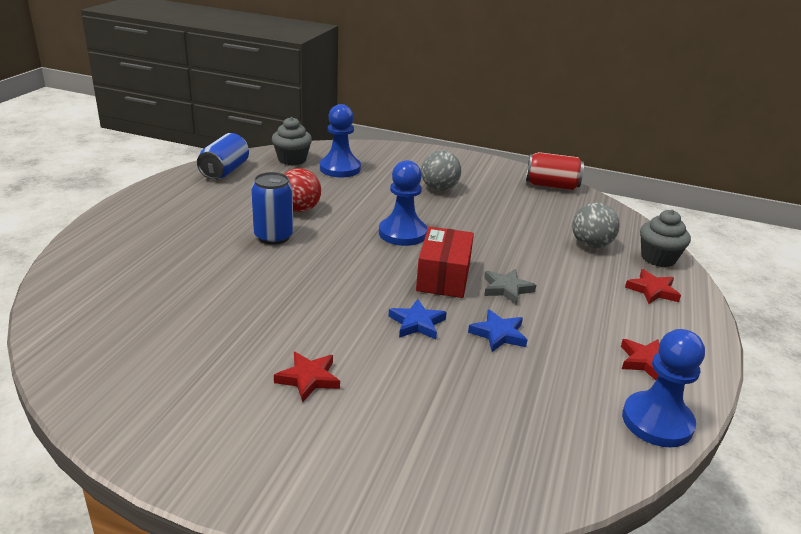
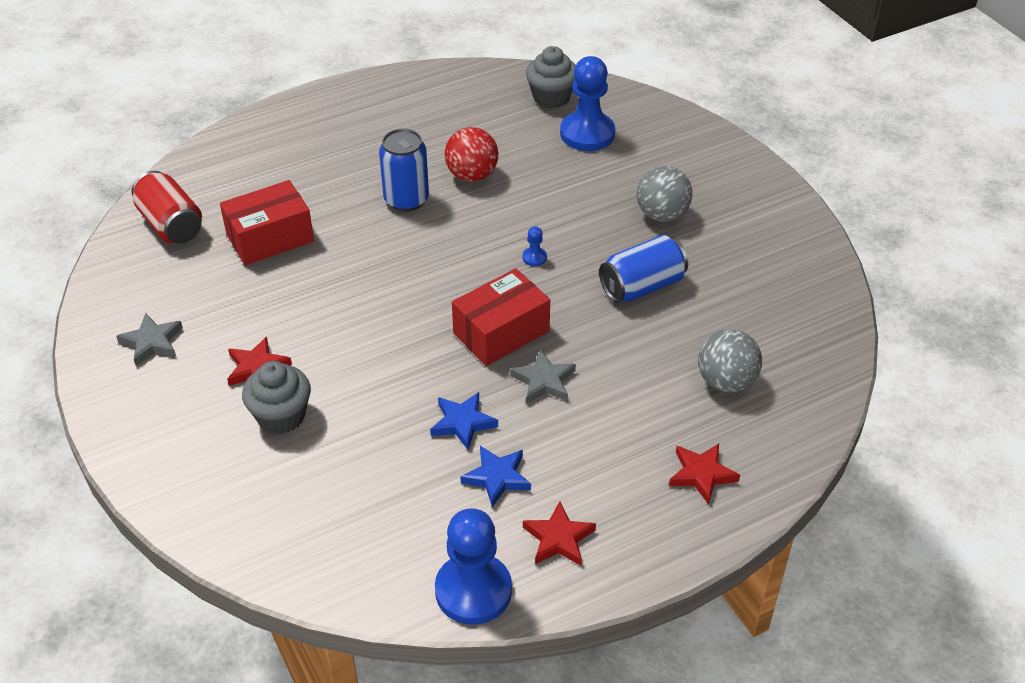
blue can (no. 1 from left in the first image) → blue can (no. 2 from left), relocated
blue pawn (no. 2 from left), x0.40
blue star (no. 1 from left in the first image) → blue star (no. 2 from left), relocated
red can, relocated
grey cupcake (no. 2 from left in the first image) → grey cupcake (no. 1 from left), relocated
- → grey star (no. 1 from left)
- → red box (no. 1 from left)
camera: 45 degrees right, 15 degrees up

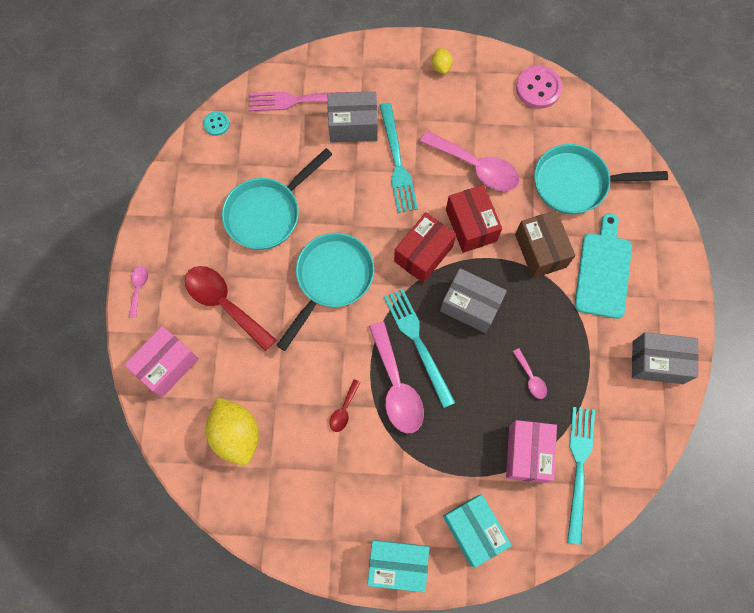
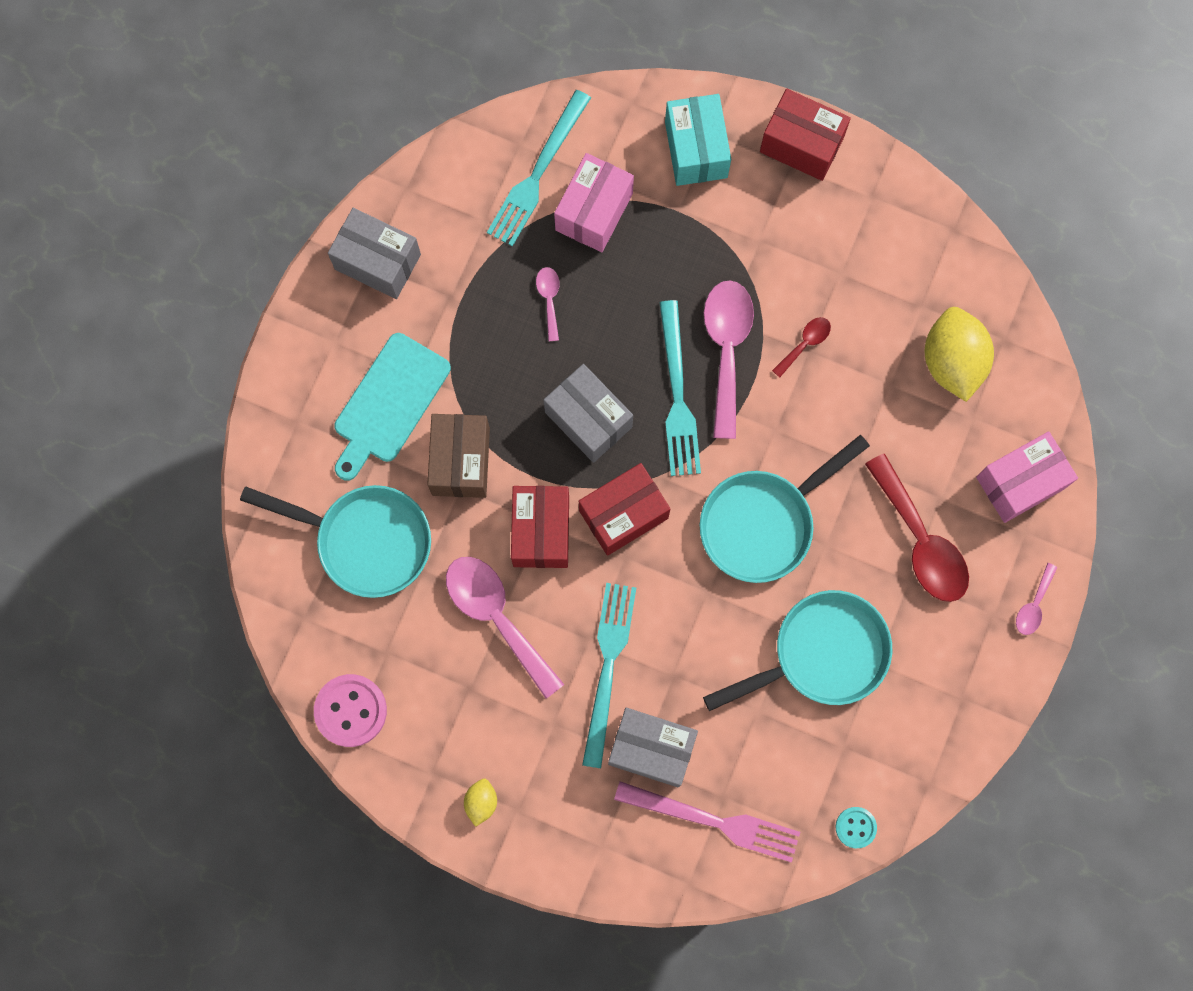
turquoise box (no. 1 from left) → red box (no. 3 from left)
camera: 160 degrees left, 5 degrees up

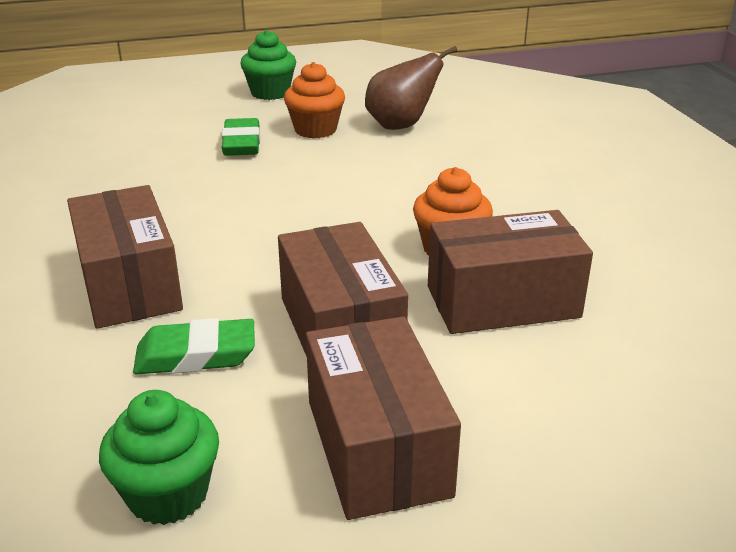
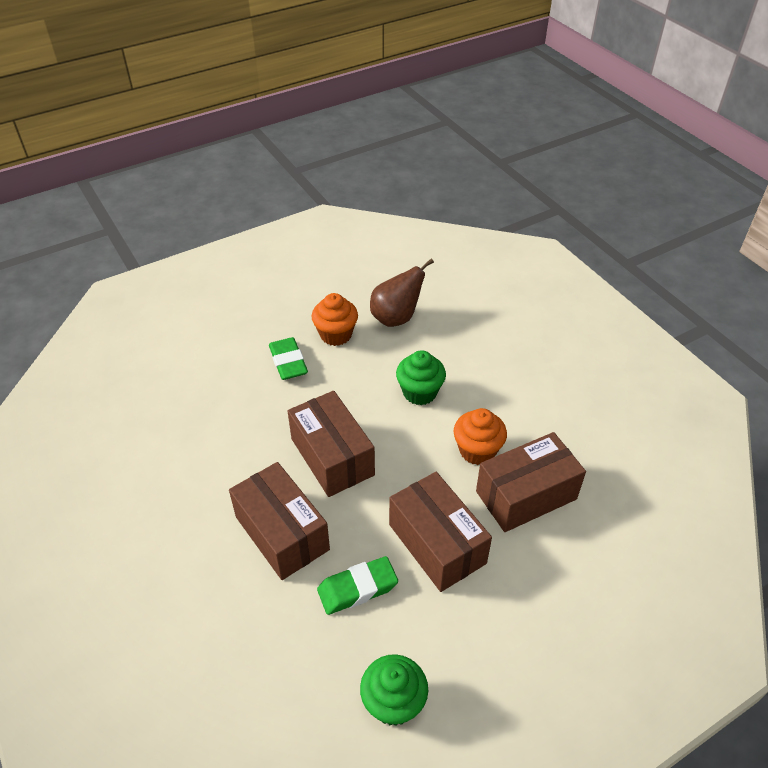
green cupcake (no. 2 from left), relocated
brown box (no. 3 from left in the first image) → brown box (no. 2 from left), relocated
camera: 15 degrees left, 15 degrees up

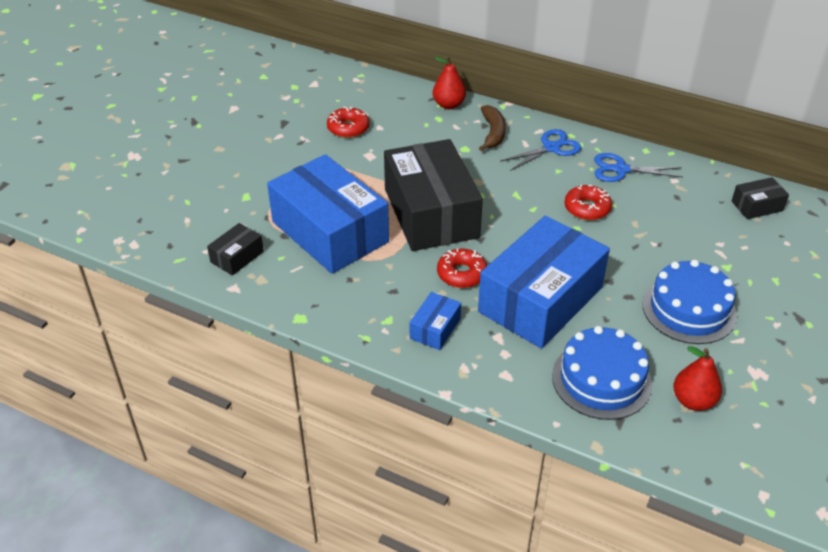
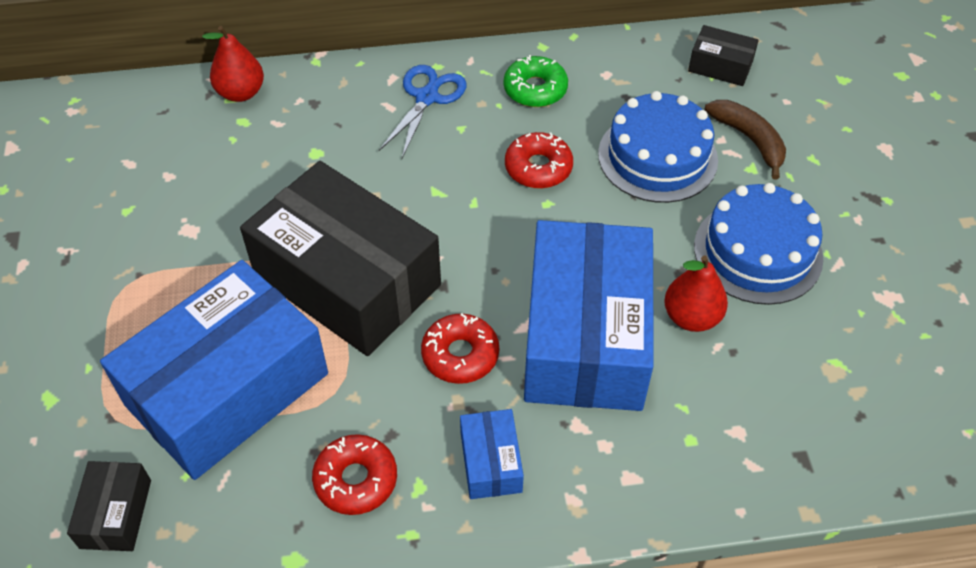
blue box (no. 1 from left), 60 degrees counterclockwise
red donut (no. 1 from left), relocated
brown banana, relocated
blue cake (no. 1 from left), relocated
blue scissors (no. 2 from left) → green donut
red pear (no. 2 from left), relocated
black box (no. 3 from left), 75 degrees clockwise
camera: 35 degrees left, 10 degrees up

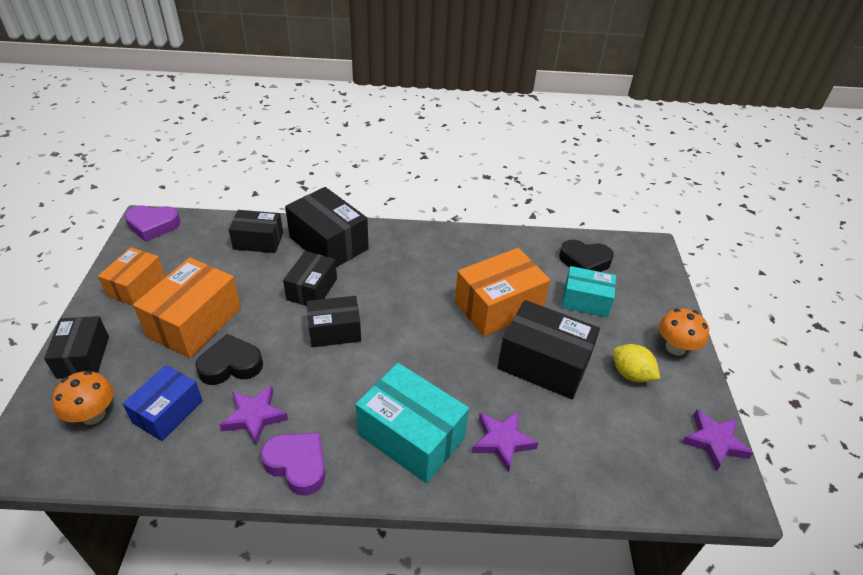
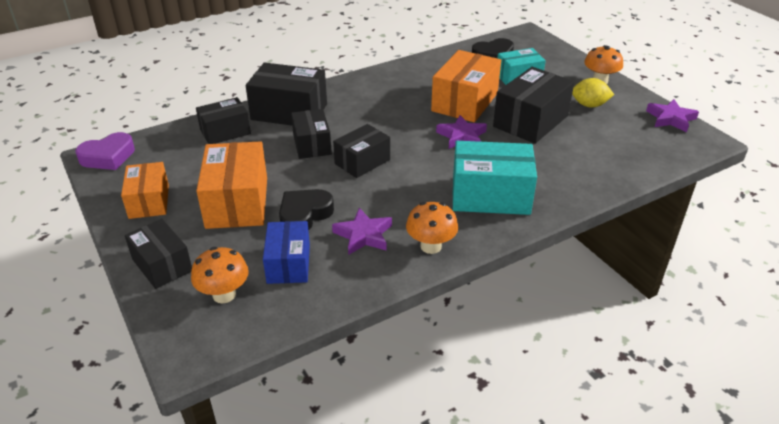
purple heart (no. 2 from left) → orange mushroom (no. 2 from left)
purple star (no. 2 from left), relocated
black box (no. 6 from left), 45 degrees counterclockwise
camera: 30 degrees left, 5 degrees down

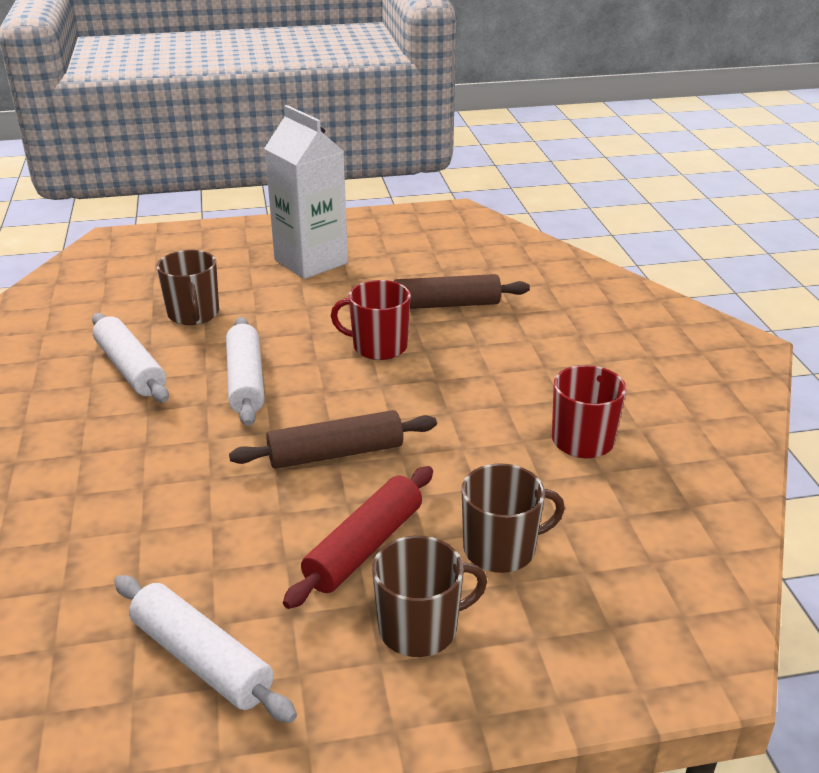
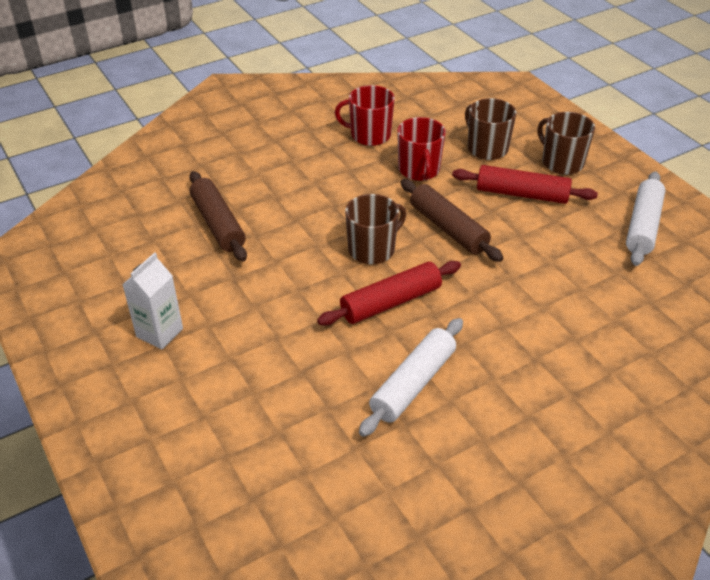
brown mug (no. 1 from left), relocated
white rolling pin (no. 3 from left) → red rolling pin (no. 1 from left)
white carton, x0.57
red mug (no. 1 from left in the first image) → red mug (no. 2 from left), relocated
camera: 110 degrees left, 10 degrees up

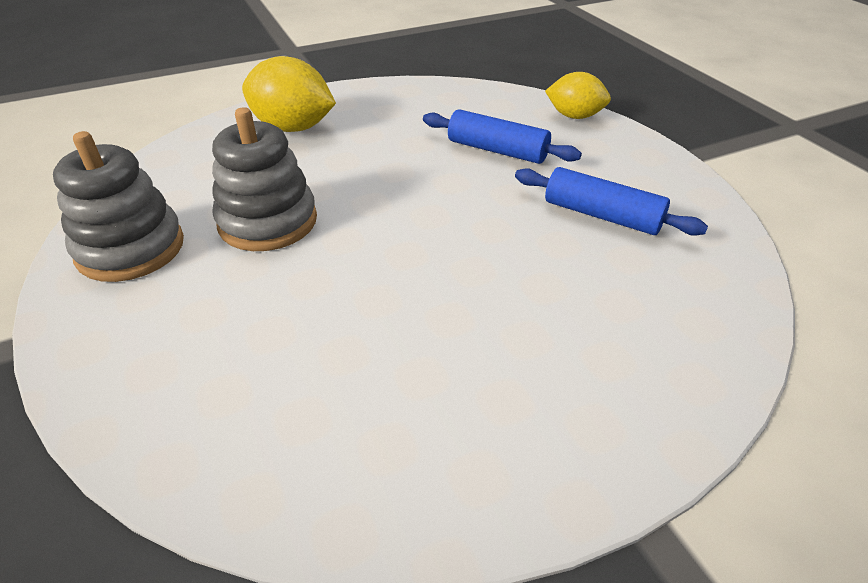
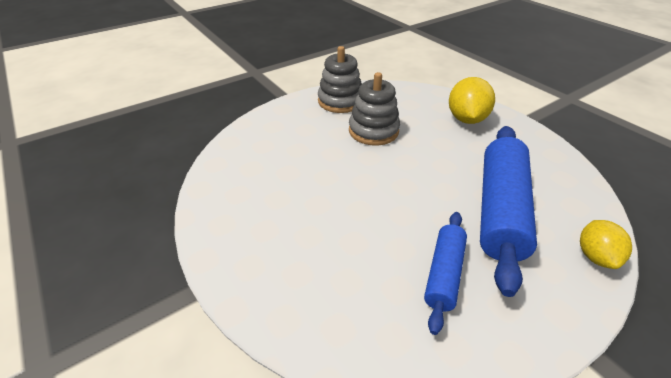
blue rolling pin (no. 1 from left in the first image) → blue rolling pin (no. 2 from left), x1.81
camera: 80 degrees right, 0 degrees up

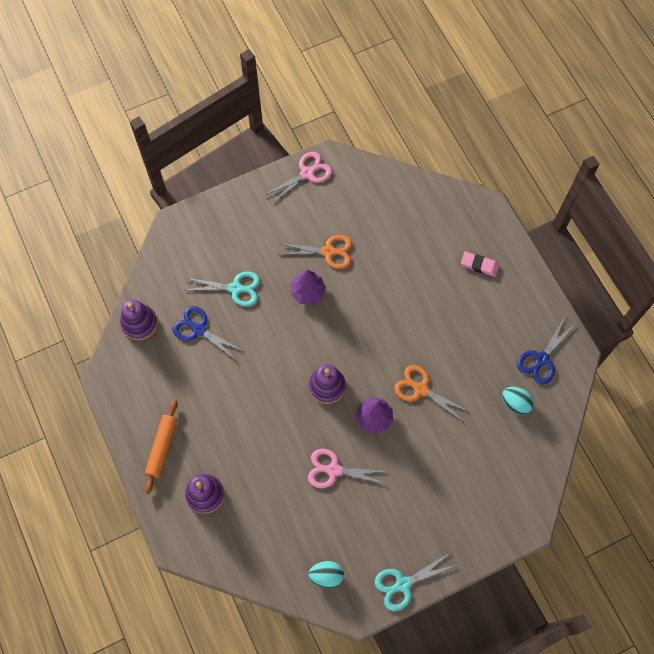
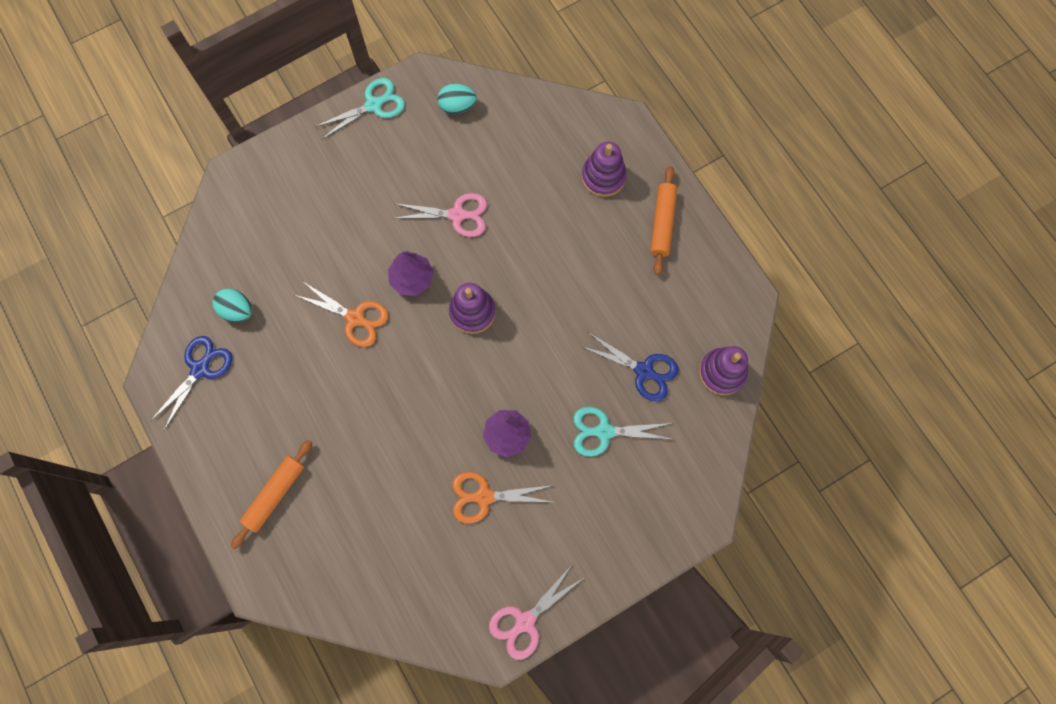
pink eraser → orange rolling pin (no. 1 from left)
camera: 175 degrees right, 5 degrees up

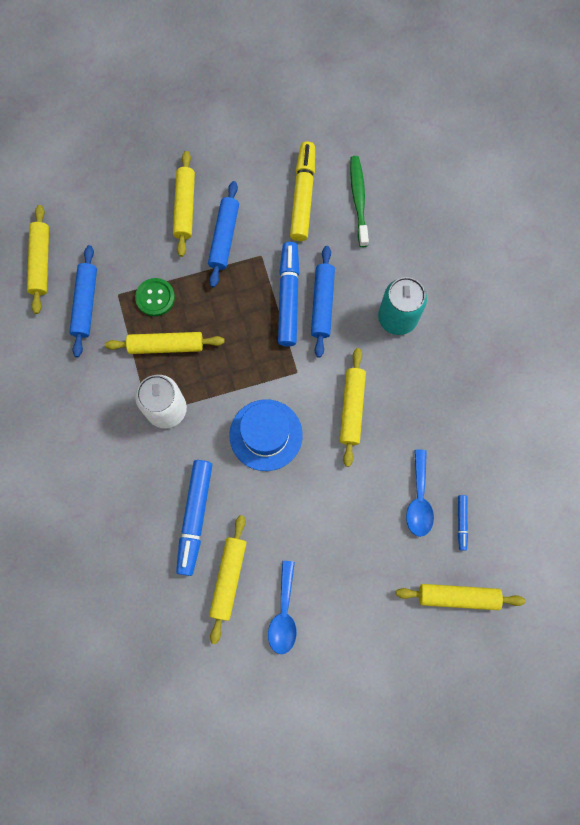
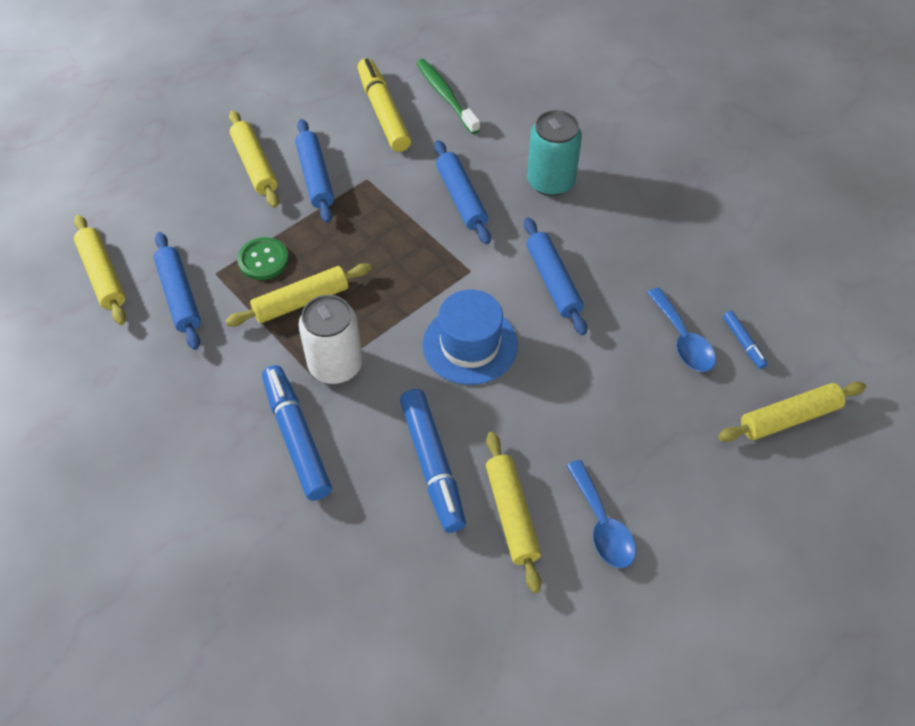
blue marker (no. 2 from left in the first image) → blue marker (no. 1 from left), relocated
yellow rolling pin (no. 5 from left) → blue rolling pin (no. 4 from left)
camera: 25 degrees left, 20 degrees down

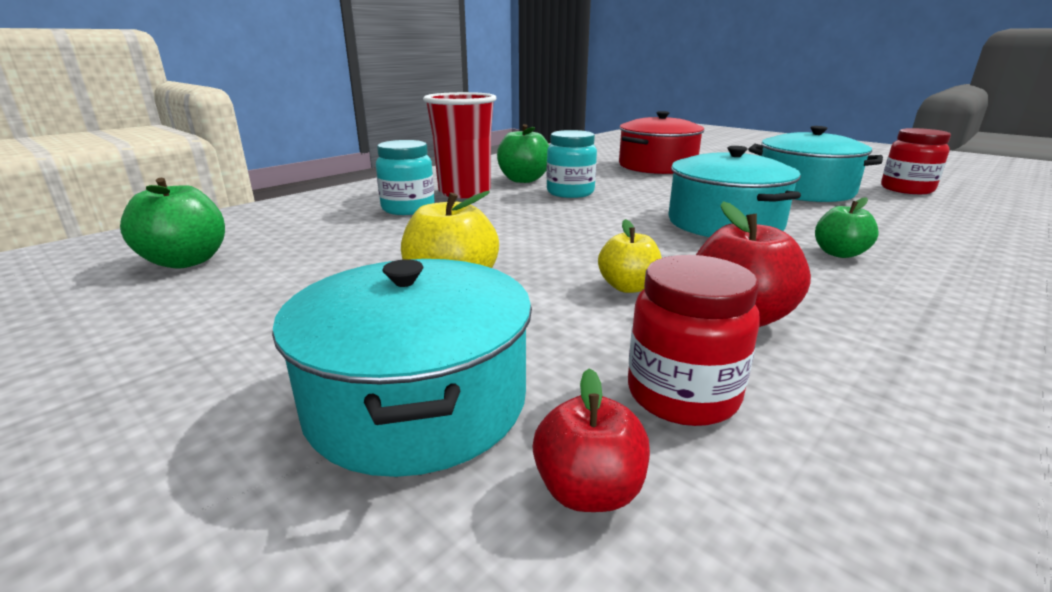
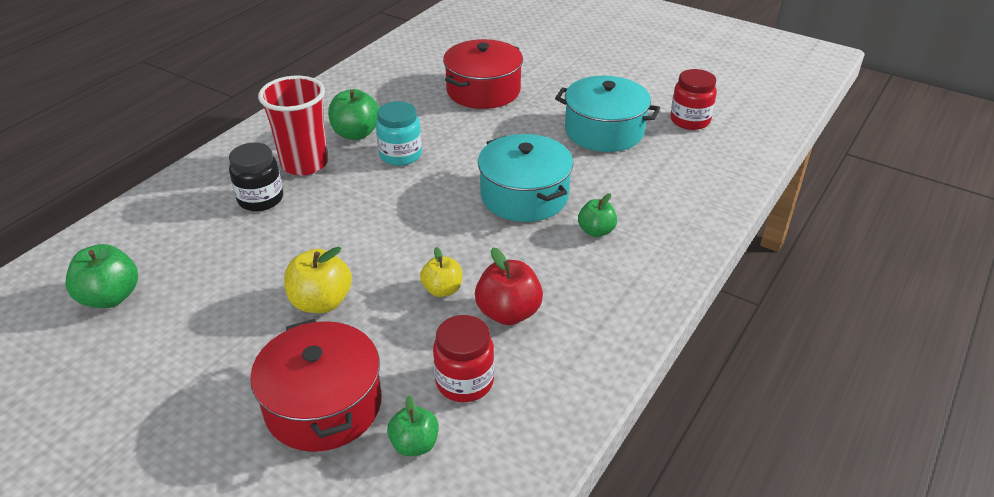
turquoise pot (no. 1 from left) → red pot (no. 1 from left)
turquoise jar (no. 1 from left) → black jar
red apple (no. 1 from left) → green apple (no. 3 from left)
camera: 10 degrees left, 15 degrees up

